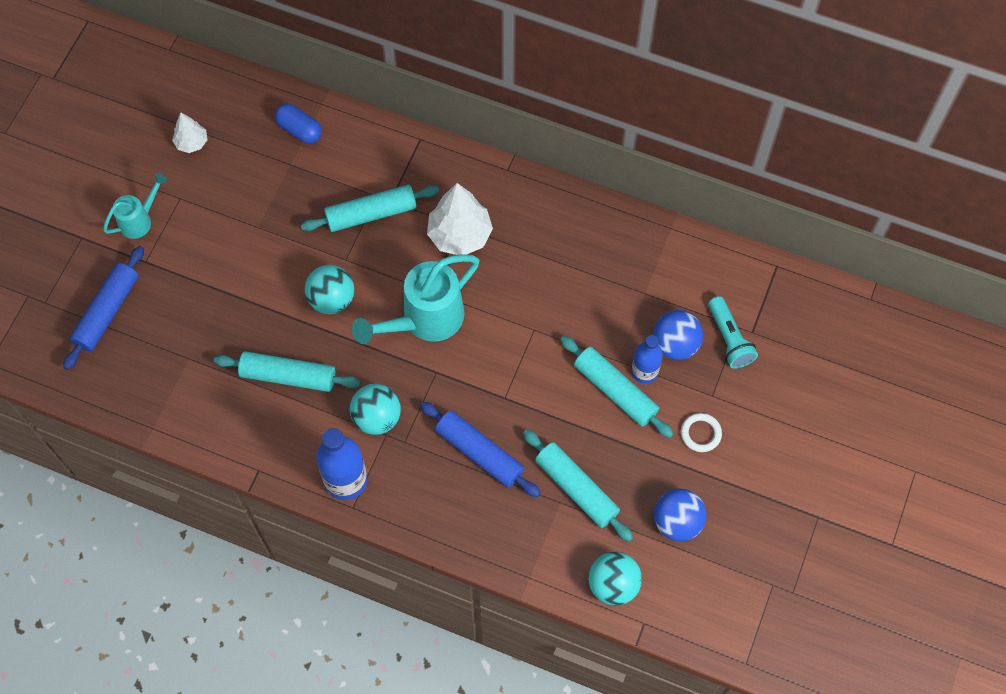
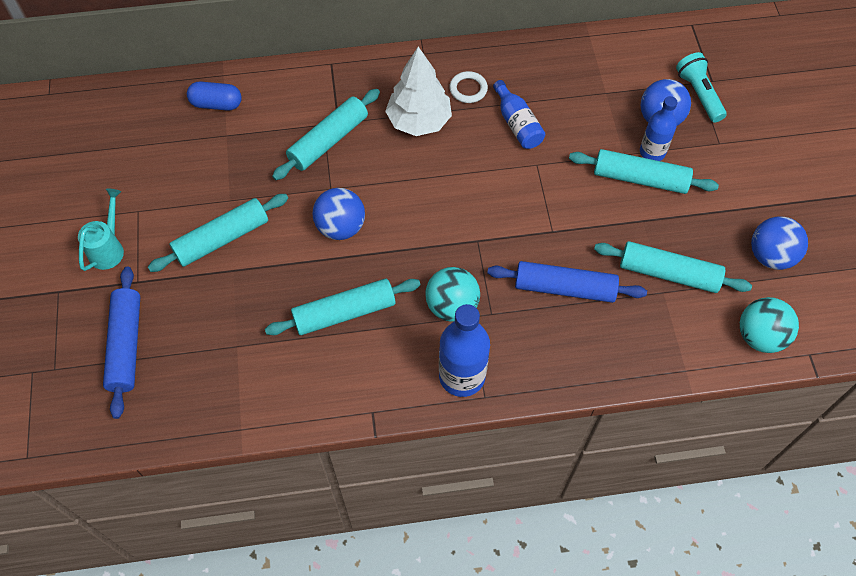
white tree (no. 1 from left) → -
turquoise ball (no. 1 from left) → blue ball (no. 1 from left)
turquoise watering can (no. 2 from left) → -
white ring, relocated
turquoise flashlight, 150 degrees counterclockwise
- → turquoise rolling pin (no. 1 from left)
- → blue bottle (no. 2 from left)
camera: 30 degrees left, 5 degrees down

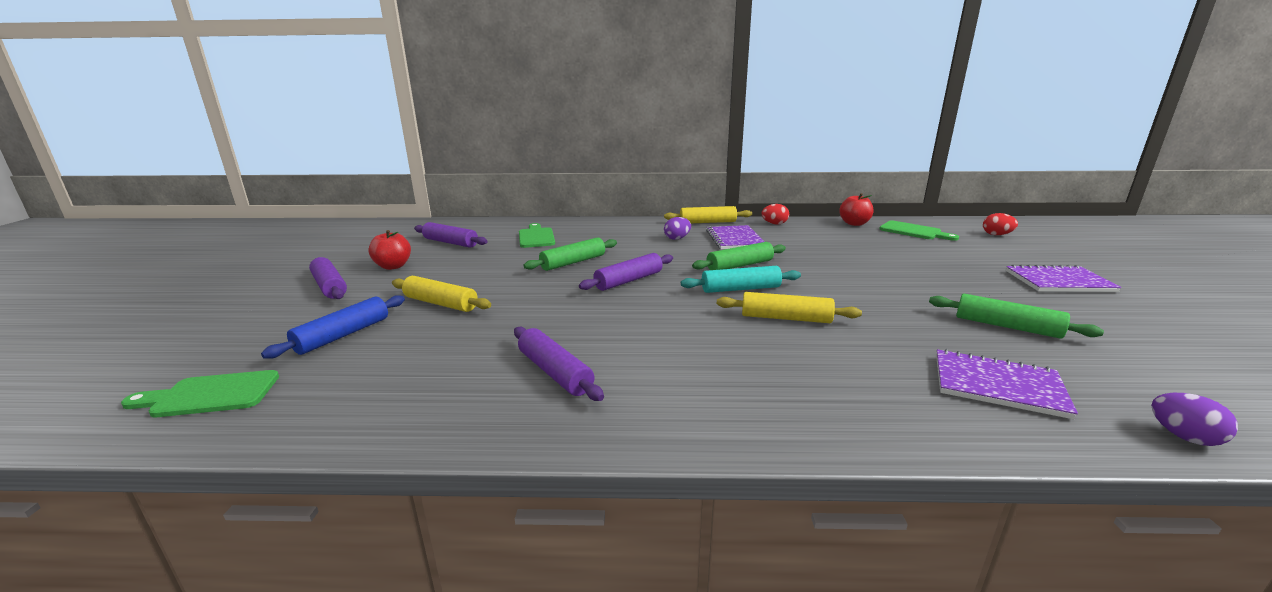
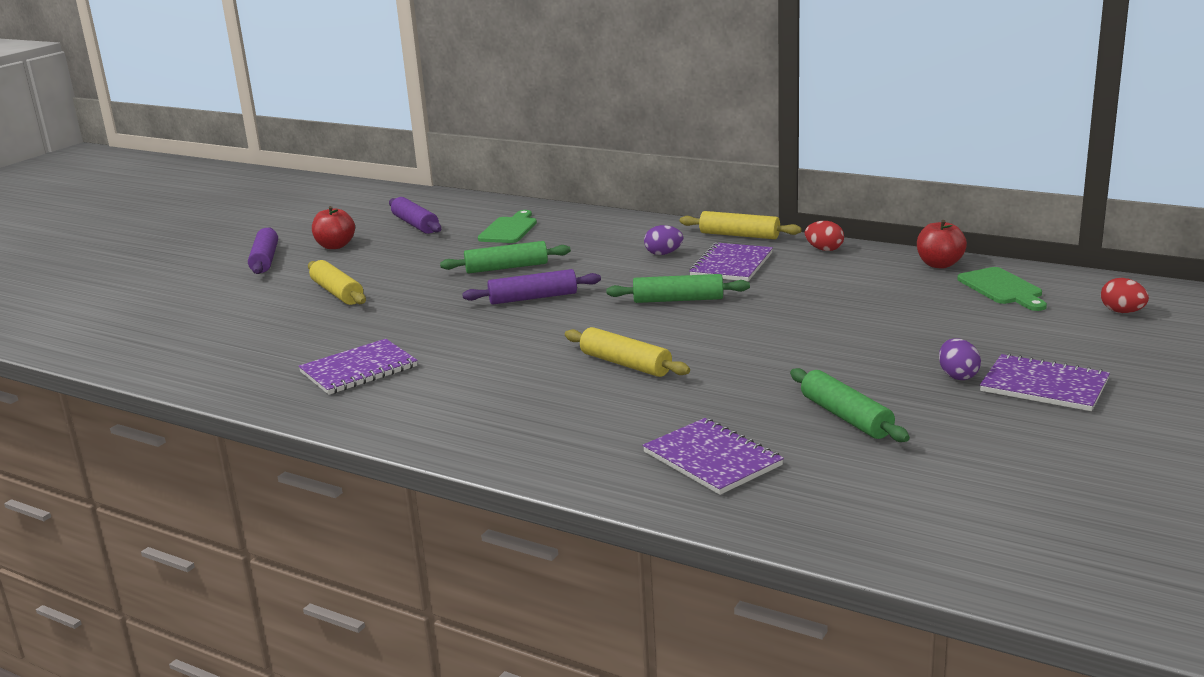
green cutting board (no. 1 from left) → -
blue rolling pin → -
purple rolling pin (no. 3 from left) → purple notebook (no. 1 from left)
turquoise rolling pin → -
purple egg (no. 2 from left), relocated
camera: 30 degrees right, 0 degrees up

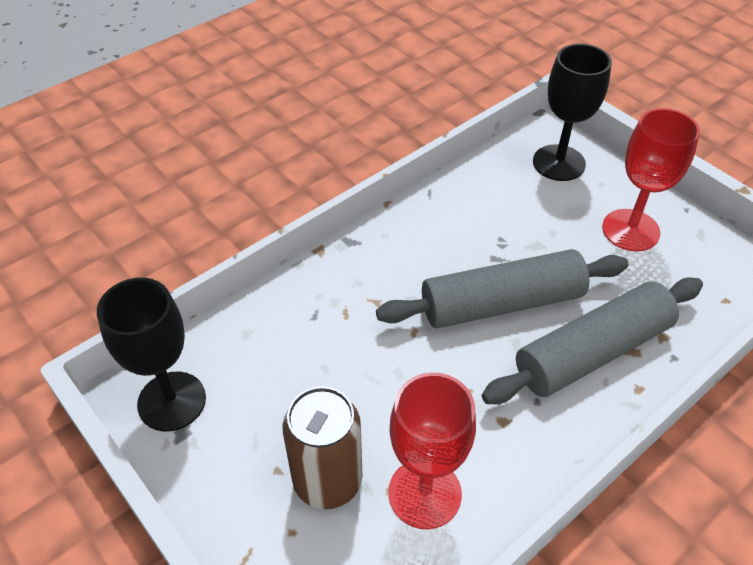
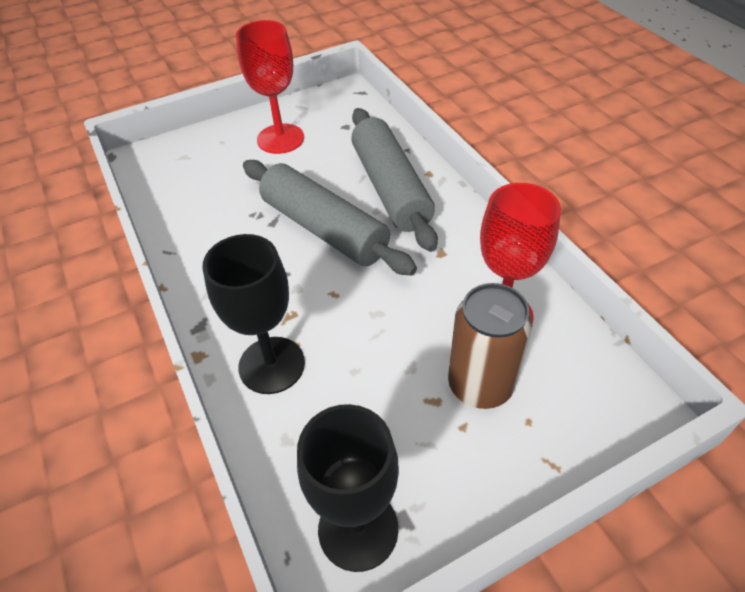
grey rolling pin (no. 1 from left), 45 degrees counterclockwise
black goblet (no. 2 from left in the first image) → black goblet (no. 1 from left), relocated
camera: 75 degrees left, 0 degrees up

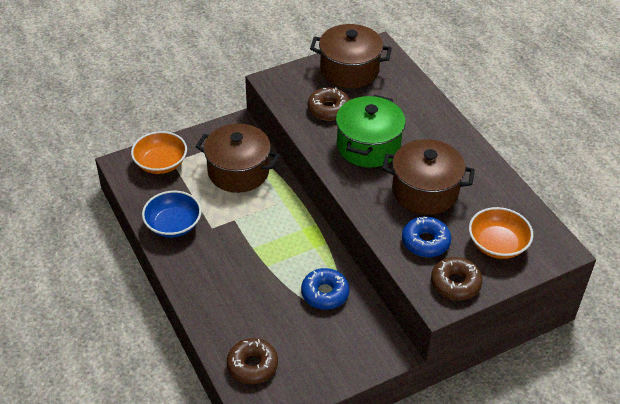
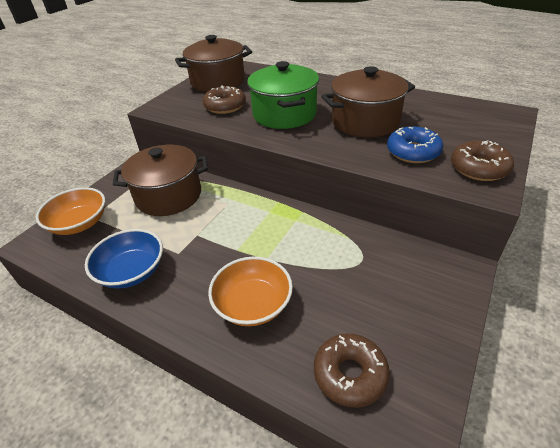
blue donut (no. 1 from left) → -
orange bowl (no. 2 from left), relocated
camera: 30 degrees left, 5 degrees down

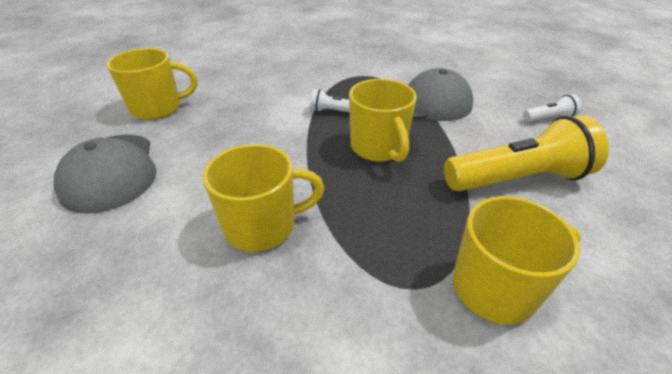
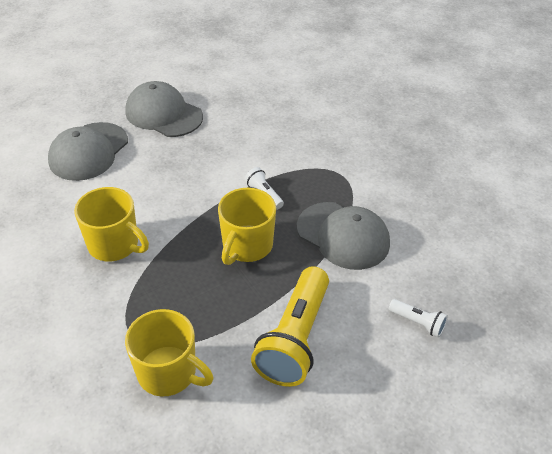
yellow mug (no. 1 from left) → grey cap (no. 2 from left)
yellow flashlight, 75 degrees clockwise
camera: 45 degrees right, 5 degrees up

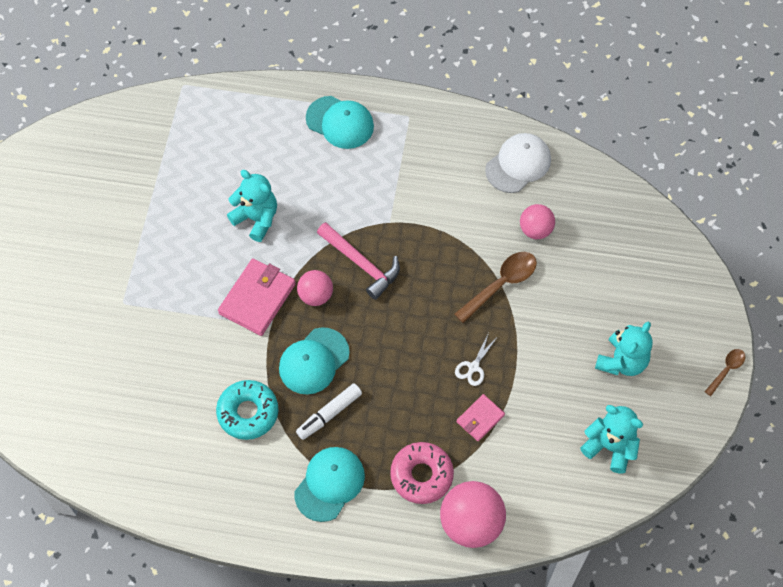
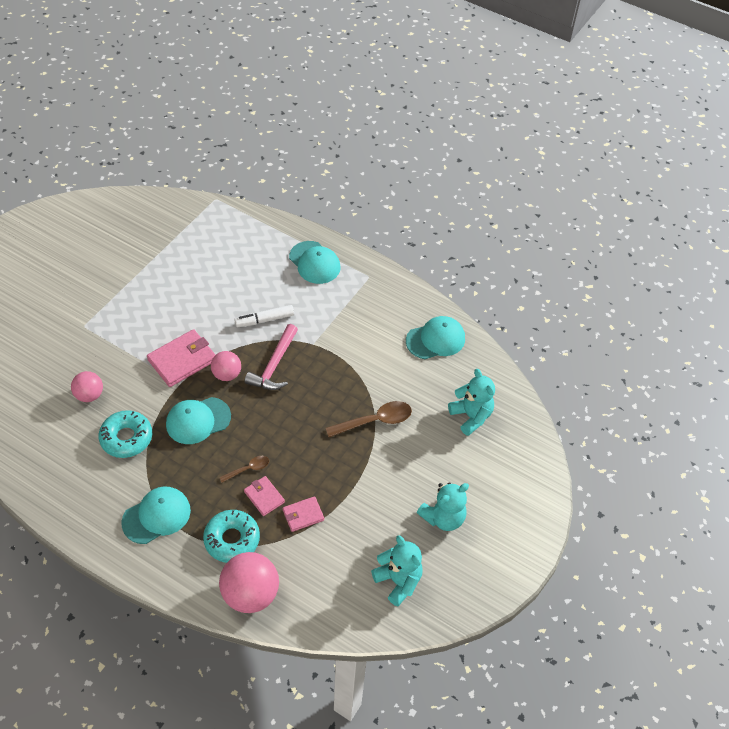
turquoise teddy bear (no. 1 from left in the first image) → turquoise teddy bear (no. 3 from left), relocated
white marker, relocated
pink hammer, 45 degrees clockwise
pink donut → turquoise donut (no. 2 from left)
white scissors → -
white cap → turquoise cap (no. 4 from left)
pink ball (no. 3 from left in the first image) → pink ball (no. 1 from left), relocated
brown spoon (no. 2 from left in the first image) → brown spoon (no. 1 from left), relocated
- → pink wallet (no. 2 from left)
camera: 20 degrees right, 10 degrees down

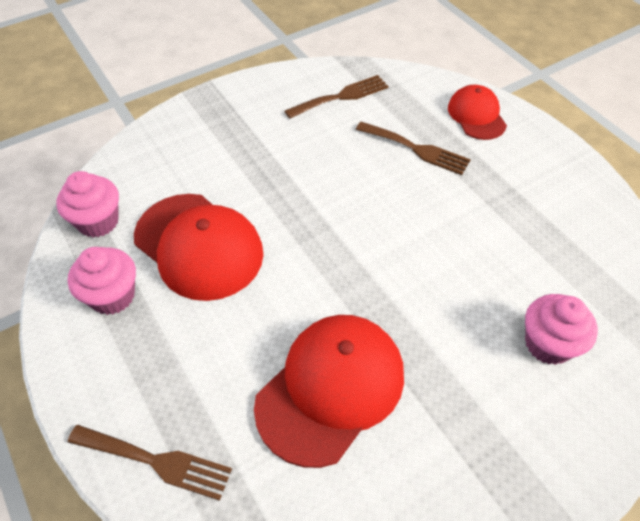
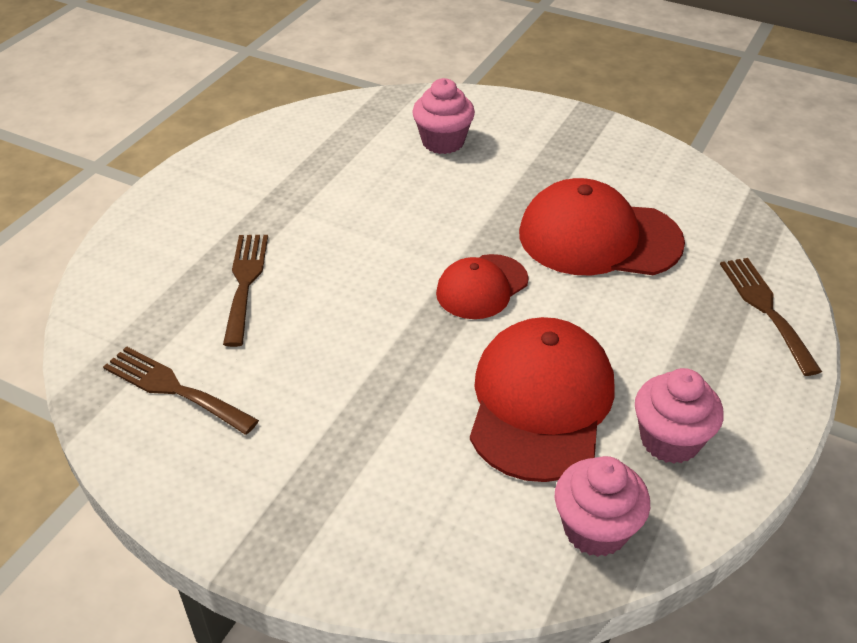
red cap (no. 3 from left in the first image) → red cap (no. 1 from left), relocated
camera: 120 degrees left, 10 degrees down

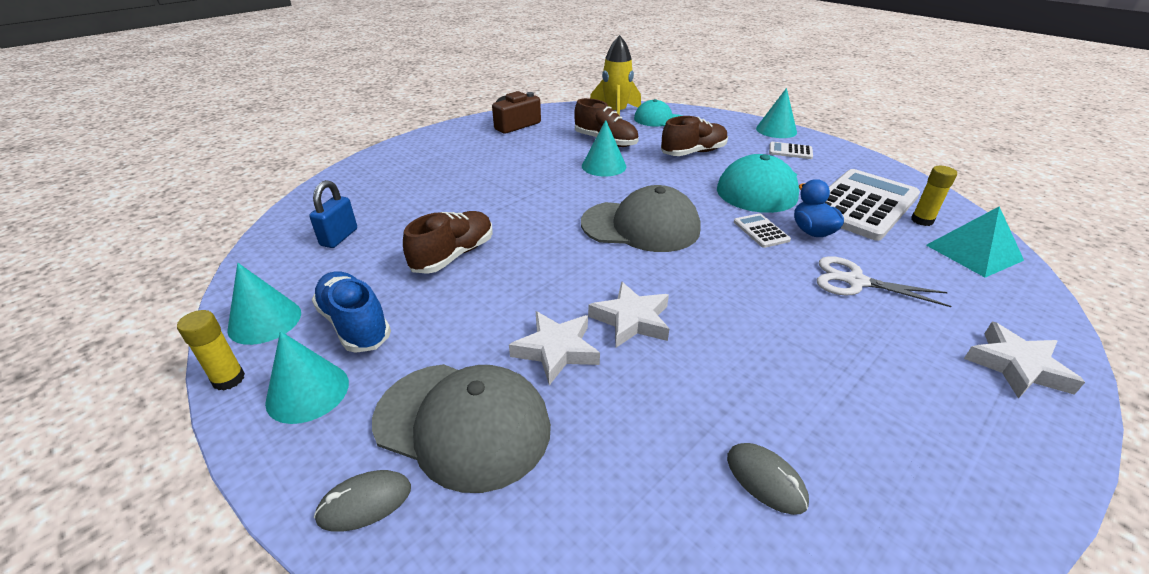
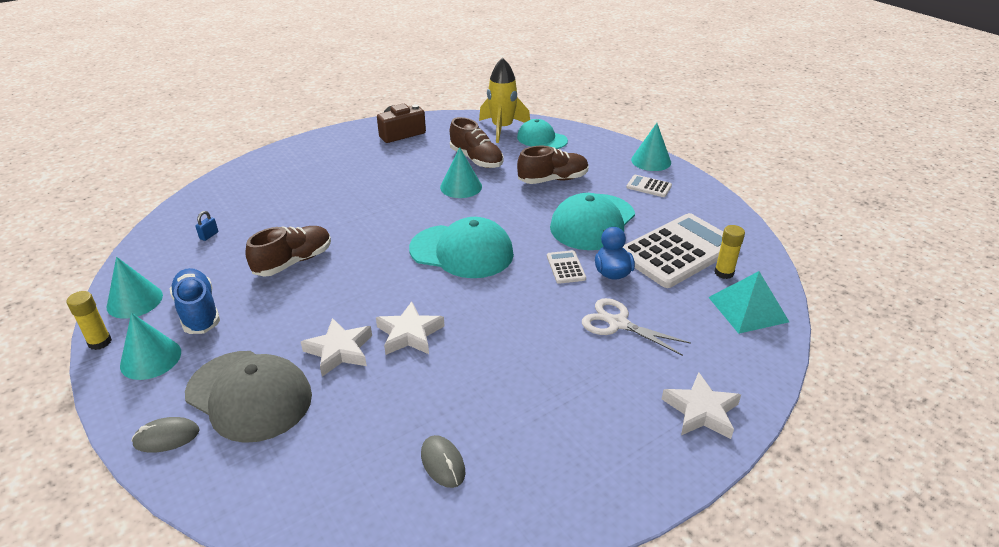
blue padlock, x0.55
grey cap (no. 2 from left) → turquoise cap (no. 1 from left)
camera: 10 degrees right, 0 degrees up

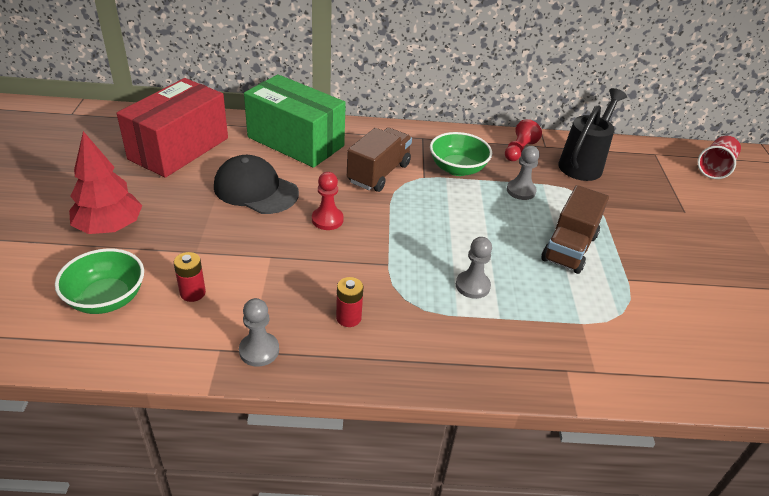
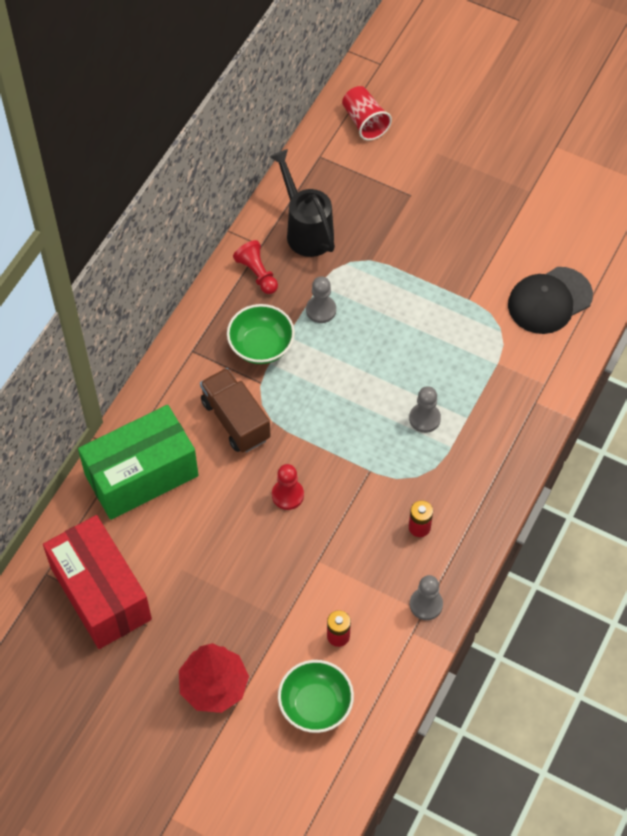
black cap, relocated
brown truck (no. 2 from left) → -
camera: 60 degrees left, 20 degrees up

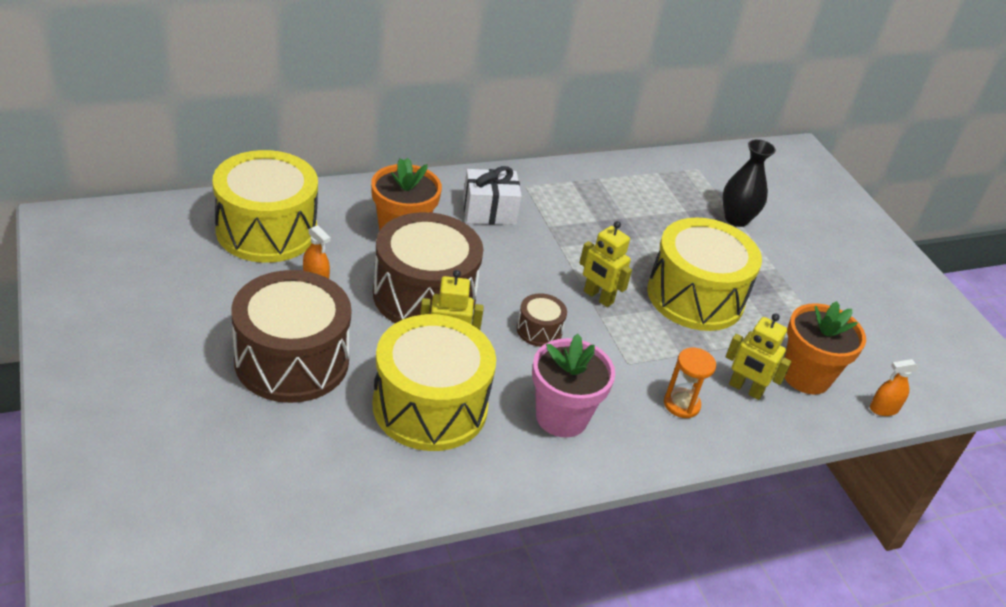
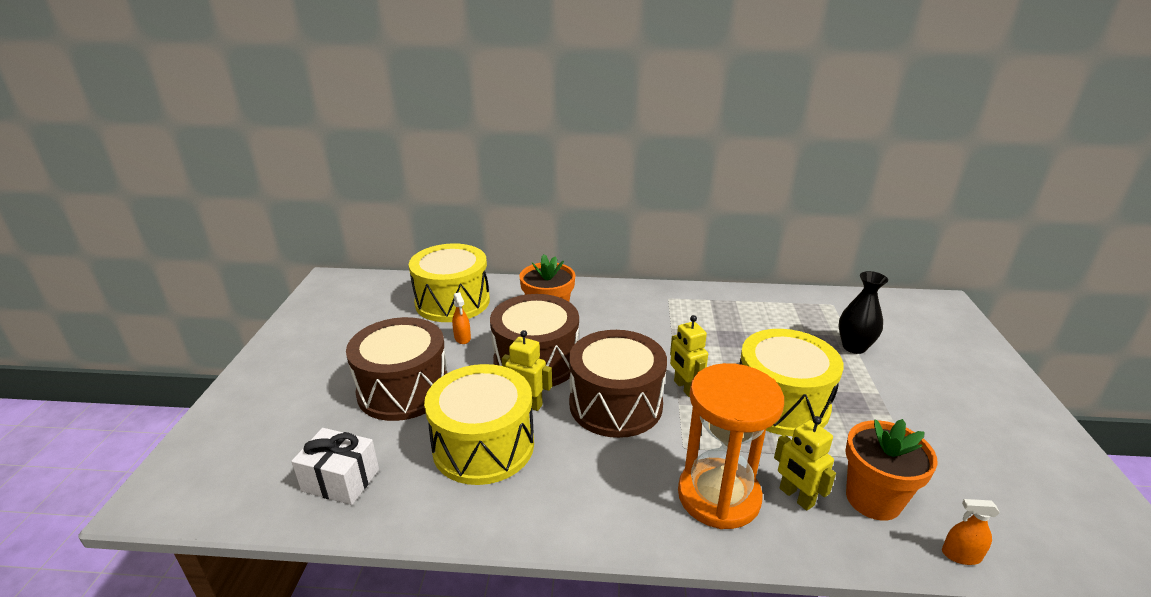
white gift, relocated
brown drum (no. 3 from left), x2.27
pink flower pot → -
orange hourglass, x2.17
camera: 30 degrees right, 10 degrees down

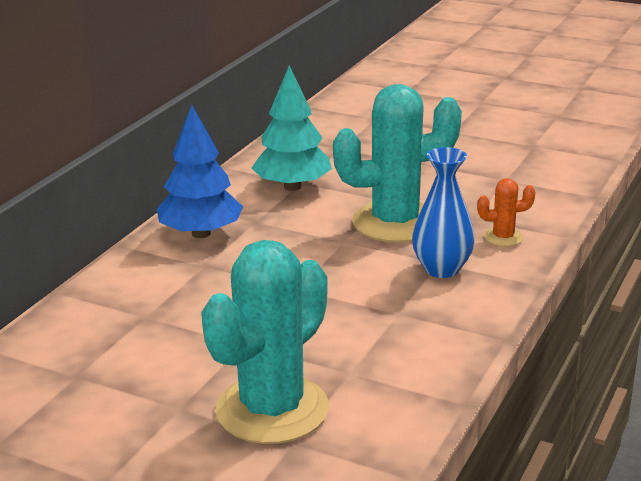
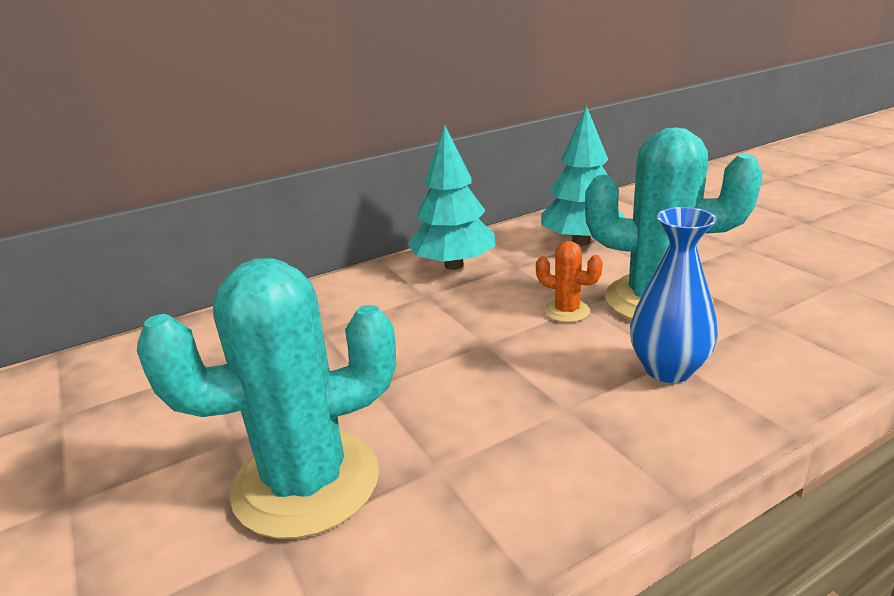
blue tree → turquoise tree (no. 1 from left)
orange cactus, relocated
camera: 35 degrees right, 0 degrees up

